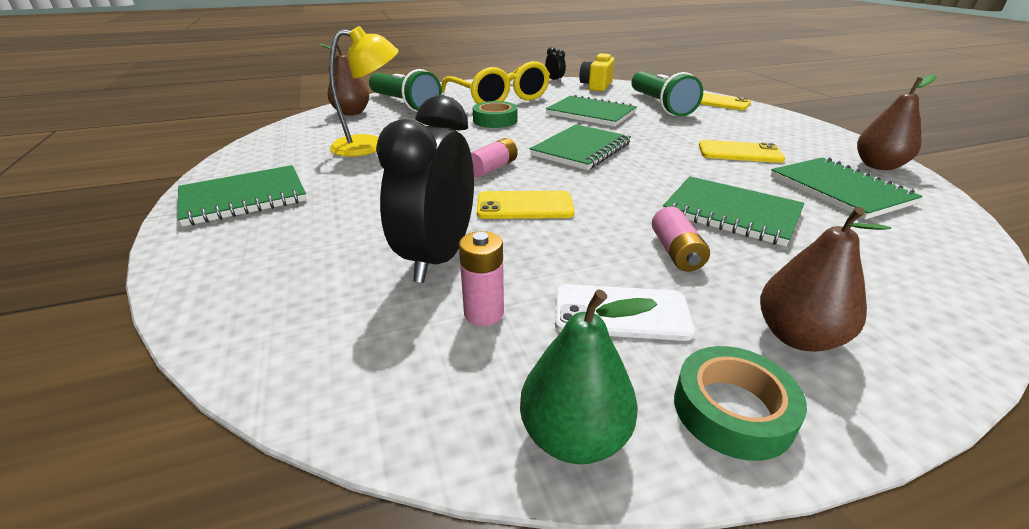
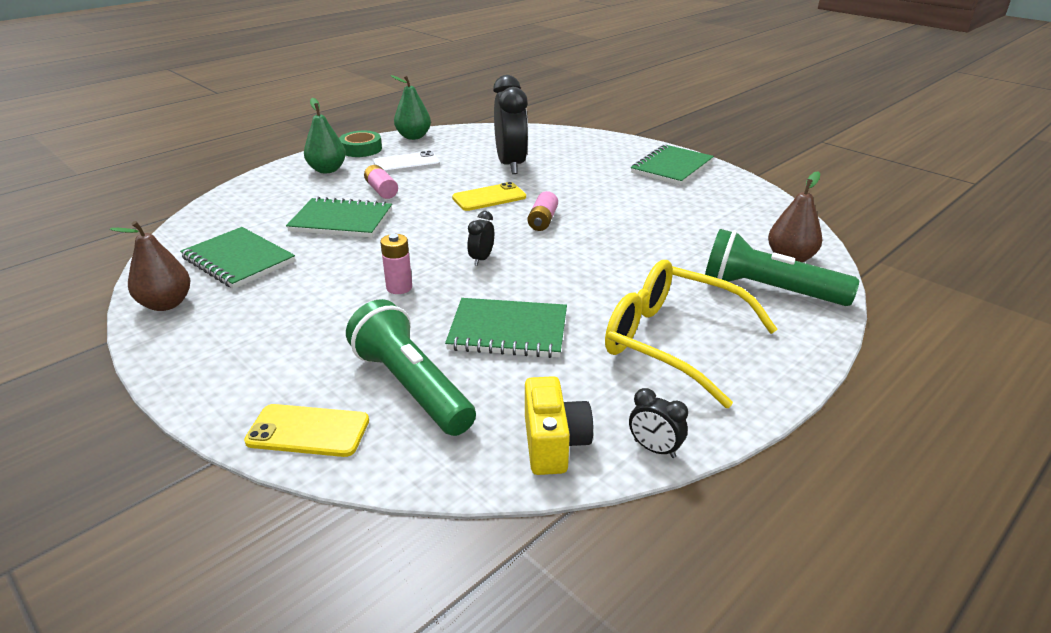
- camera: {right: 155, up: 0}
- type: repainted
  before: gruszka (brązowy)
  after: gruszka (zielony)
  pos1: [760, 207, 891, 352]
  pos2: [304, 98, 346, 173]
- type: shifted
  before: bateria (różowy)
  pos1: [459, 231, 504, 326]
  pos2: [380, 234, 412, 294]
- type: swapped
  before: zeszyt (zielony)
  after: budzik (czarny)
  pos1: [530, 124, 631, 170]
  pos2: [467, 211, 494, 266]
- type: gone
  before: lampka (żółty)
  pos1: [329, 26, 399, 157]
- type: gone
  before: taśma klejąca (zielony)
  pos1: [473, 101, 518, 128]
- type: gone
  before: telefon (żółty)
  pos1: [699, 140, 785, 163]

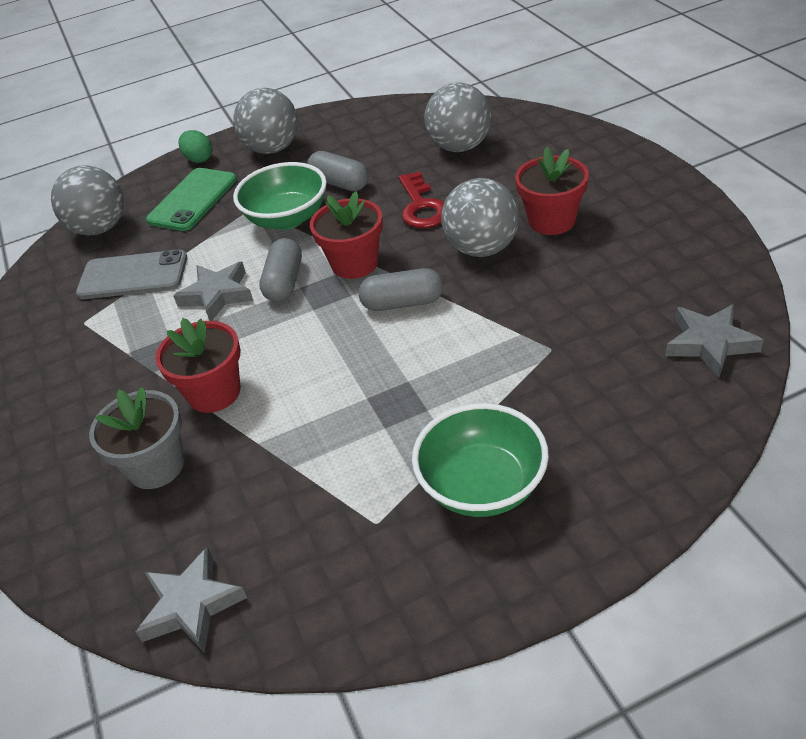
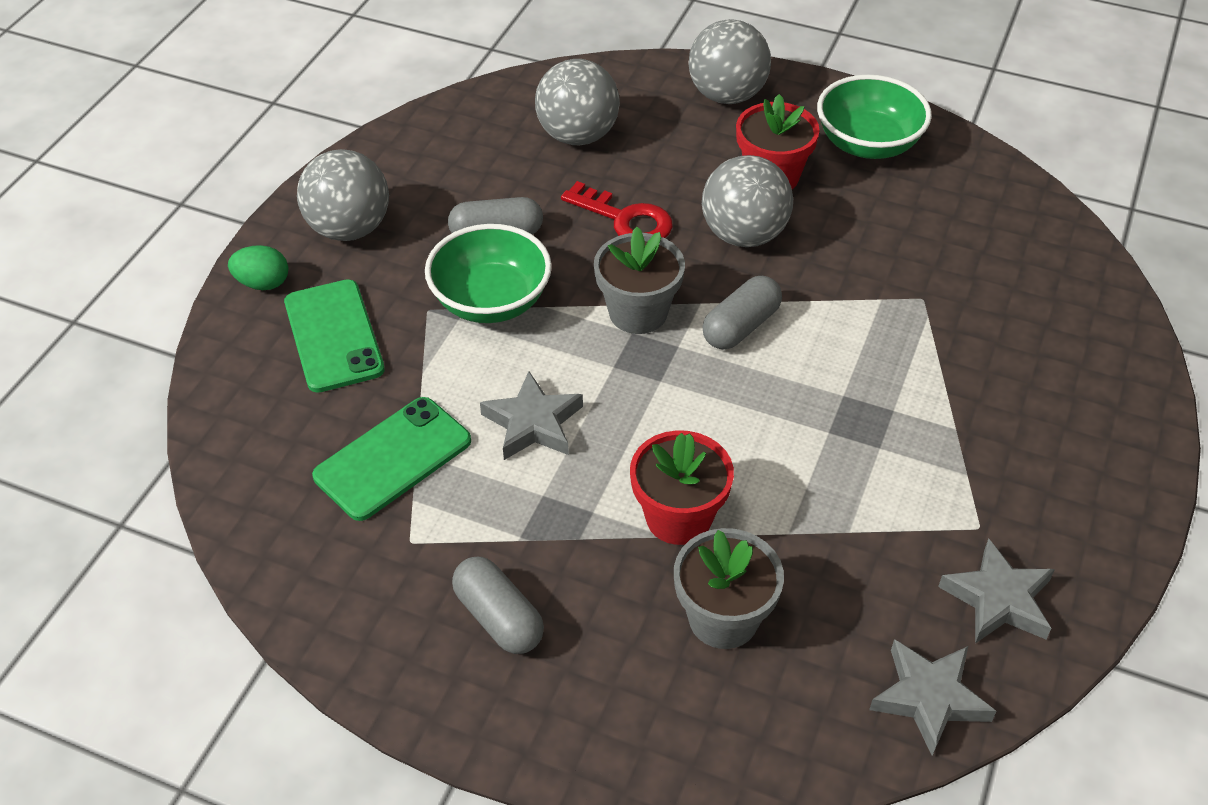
- camera: {right: -50, up: 5}
- type: repainted
  before: telefon (szary)
  after: telefon (zielony)
  pos1: [76, 249, 187, 299]
  pos2: [312, 397, 471, 521]
- type: shifted
  before: kapsułka (szary)
  pos1: [259, 238, 302, 302]
  pos2: [452, 557, 544, 654]
- type: repainted
  before: doniczka (czerwony)
  after: doniczka (szary)
  pos1: [310, 191, 383, 279]
  pos2: [594, 227, 685, 334]
- type: shifted
  before: piłka (szary)
  pos1: [51, 165, 124, 236]
  pos2: [688, 19, 771, 104]
- type: shifted
  before: miska (zielony)
  pos1: [412, 403, 549, 517]
  pos2: [817, 75, 932, 159]
- type: shifted
  before: gwiazda (szary)
  pos1: [665, 304, 763, 378]
  pos2: [938, 538, 1055, 644]

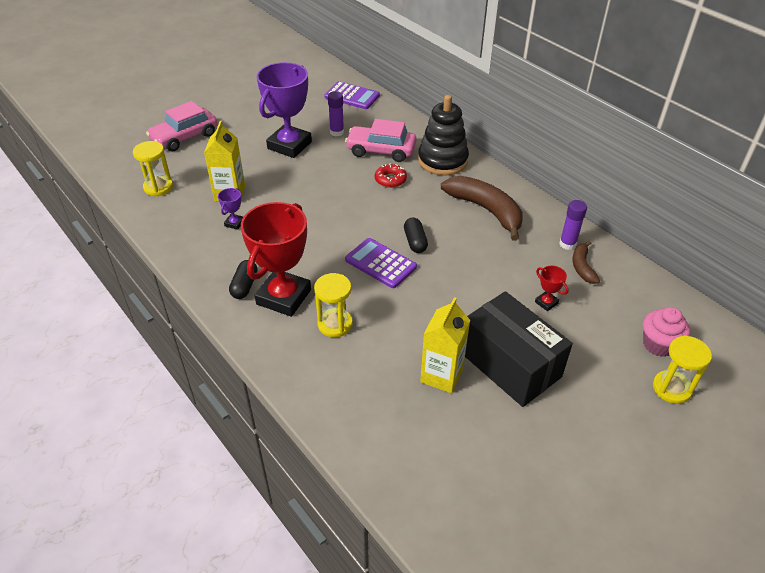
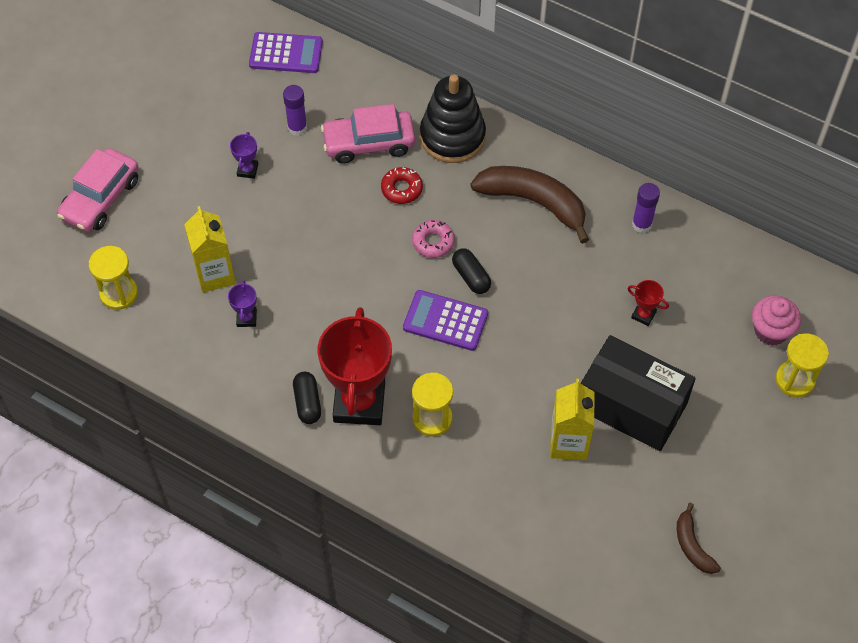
- camera: {right: -20, up: 15}
- type: scaled
  before: puchar (fioletowy)
  pos1: [257, 62, 312, 158]
  pos2: [230, 132, 258, 179]
  scale: 0.41
- type: new
  after: donut (różowy)
  pos2: [412, 220, 455, 258]
- type: shifted
  before: banan (brązowy)
  pos1: [573, 241, 600, 284]
  pos2: [677, 503, 721, 574]

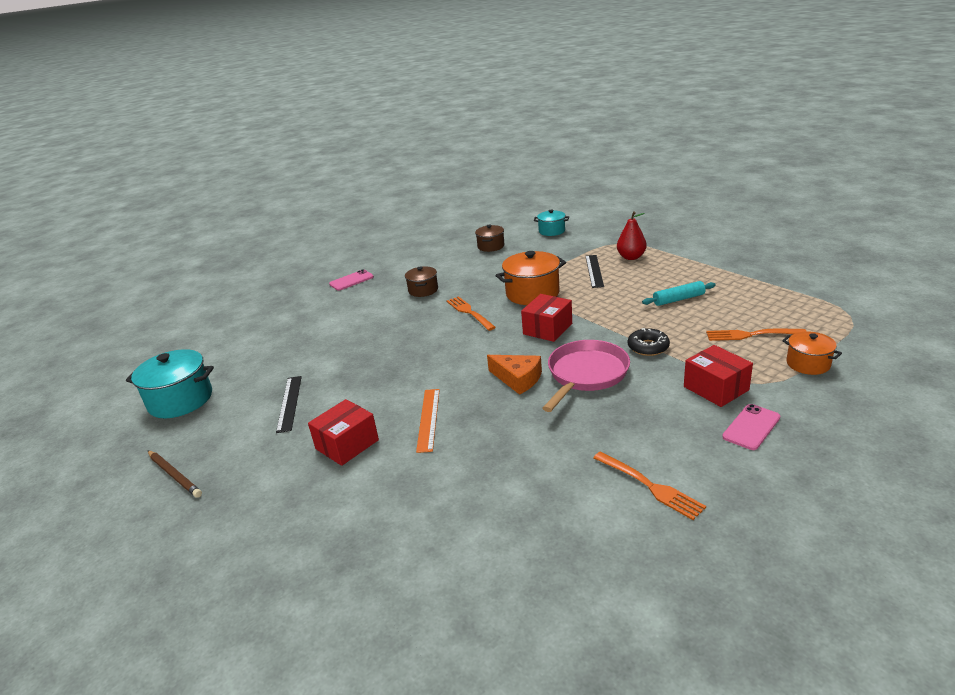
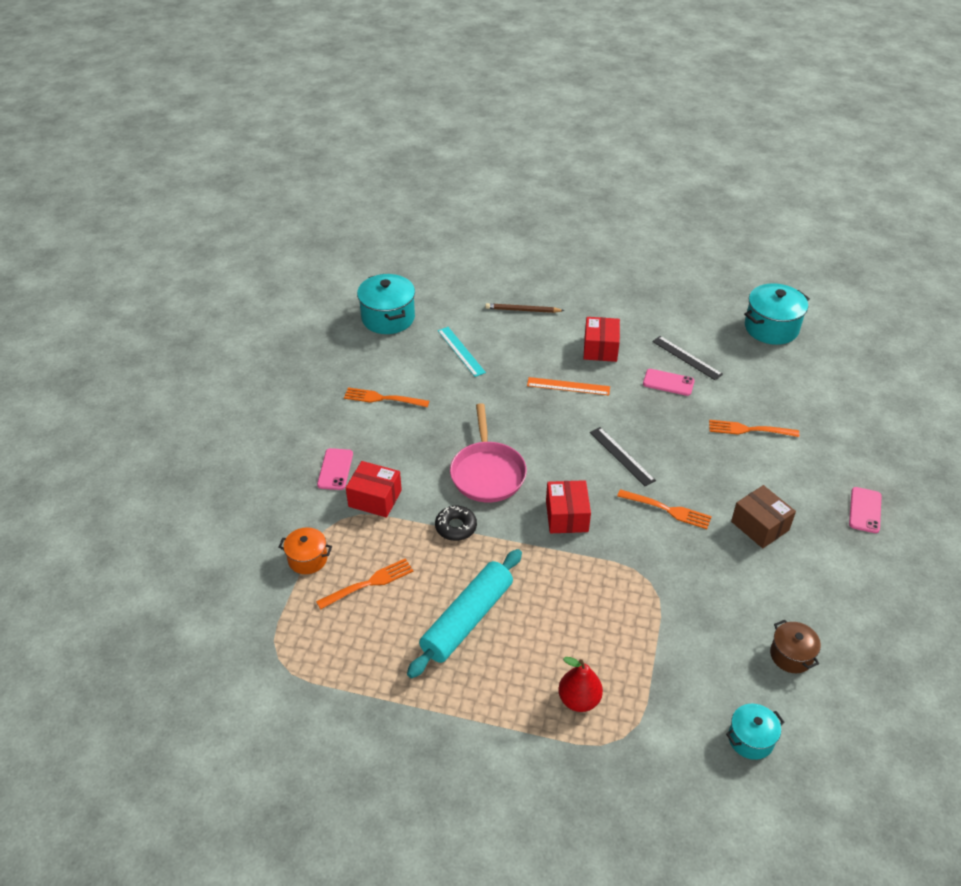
- camera: {right: 140, up: 15}
- type: new
  after: garnek (turkusowy)
  pos2: [357, 274, 415, 334]
- type: scaled
  before: wałek do ciasta (turkusowy)
  pos1: [642, 281, 715, 306]
  pos2: [407, 549, 522, 678]
  scale: 1.82
- type: new
  after: linijka (turkusowy)
  pos2: [438, 327, 486, 377]
- type: shifted
  before: ołówek (brązowy)
  pos1: [148, 451, 202, 498]
  pos2: [485, 303, 565, 313]
- type: rotated
  before: linijka (pomarańczowy)
  pos1: [416, 389, 440, 453]
  pos2: [527, 377, 610, 395]
  turn: -45
- type: shifted
  before: linijka (czarny)
  pos1: [585, 255, 604, 288]
  pos2: [590, 427, 656, 486]
- type: new
  after: telefon (różowy)
  pos2: [643, 369, 695, 396]
- type: new
  after: widelec (pomarańczowy)
  pos2: [709, 420, 799, 437]
- type: swapped
  before: garnek (brązowy)
  after: pudełko (brązowy)
  pos1: [405, 266, 438, 297]
  pos2: [731, 485, 796, 548]
- type: gone
  before: ser (pomarańczowy)
  pos1: [487, 355, 542, 395]
- type: gone
  before: garnek (pomarańczowy)
  pos1: [495, 251, 566, 305]

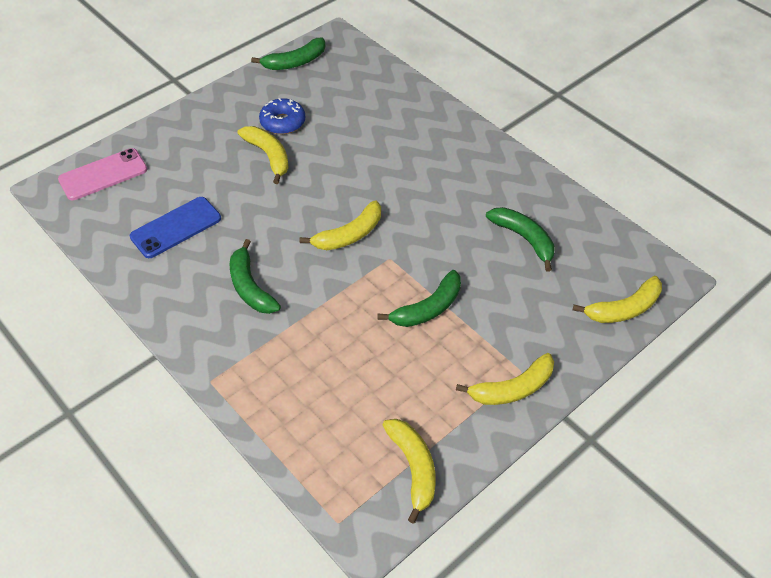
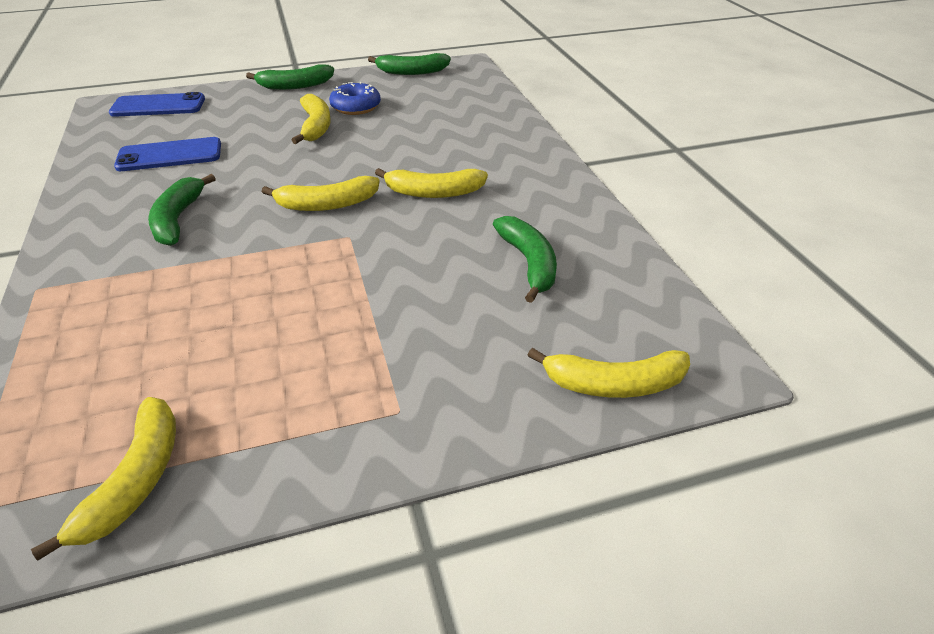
- camera: {right: 25, up: -10}
- type: repainted
  before: telefon (różowy)
  after: telefon (niebieski)
  pos1: [58, 148, 147, 200]
  pos2: [109, 92, 205, 117]
- type: shifted
  before: banan (zielony)
  pos1: [377, 270, 461, 327]
  pos2: [246, 65, 334, 90]
- type: shifted
  before: banan (żółty)
  pos1: [456, 353, 554, 405]
  pos2: [375, 168, 488, 198]

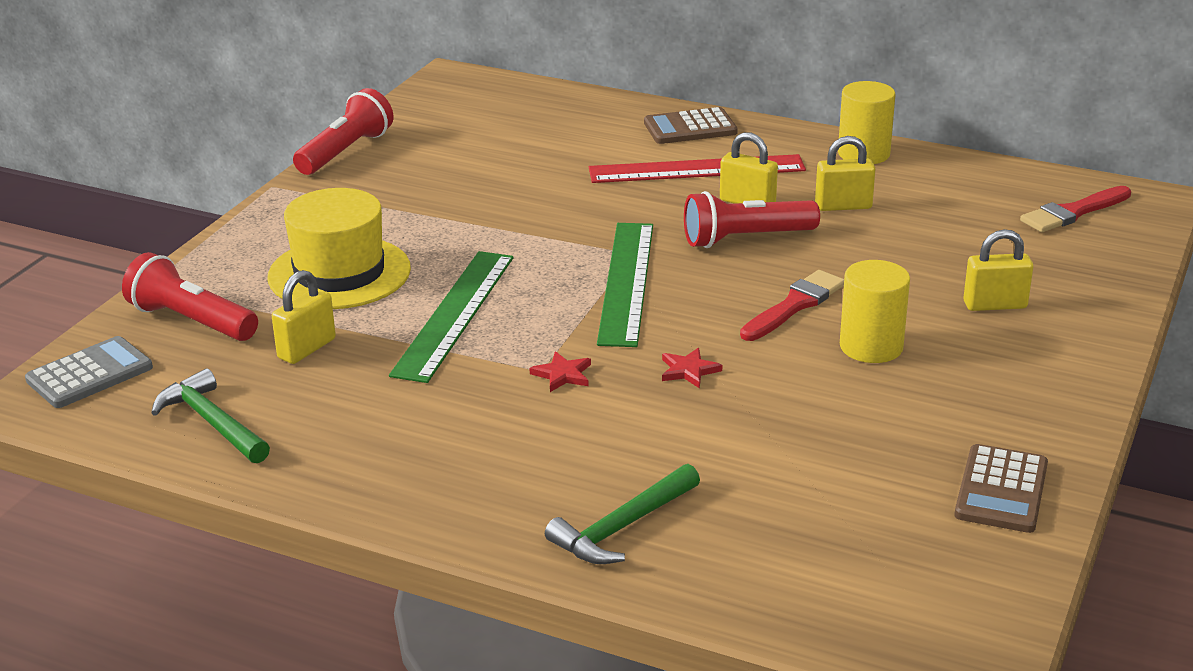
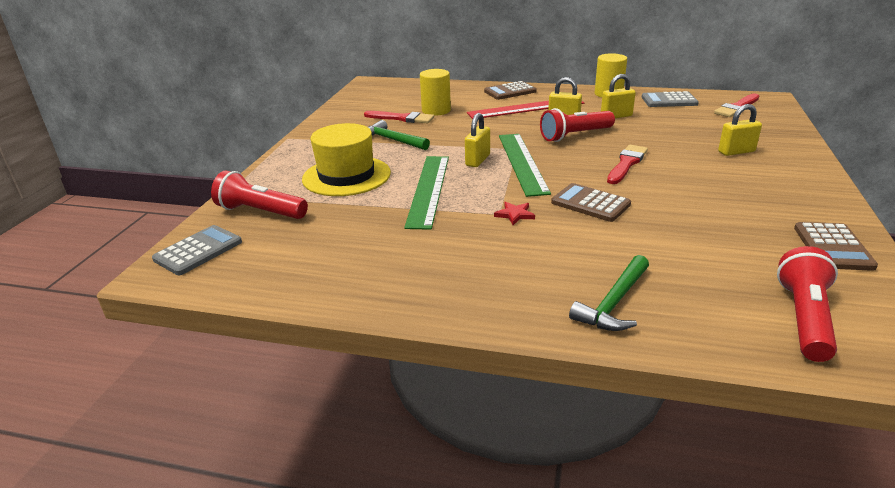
- camera: {right: -10, up: 0}
- type: new
  after: pędzel (czerwony)
  pos2: [364, 111, 434, 123]
- type: shifted
  before: młotek (zielony)
  pos1: [151, 368, 270, 463]
  pos2: [368, 120, 430, 150]
- type: shifted
  before: walec (żółty)
  pos1: [840, 260, 910, 363]
  pos2: [420, 69, 451, 116]
- type: shifted
  before: kłódka (żółty)
  pos1: [272, 270, 336, 364]
  pos2: [465, 113, 490, 167]
- type: swapped
  before: gwiazda (czerwony)
  after: kalkulator (brązowy)
  pos1: [662, 348, 722, 388]
  pos2: [551, 183, 631, 222]
- type: new
  after: kalkulator (szary)
  pos2: [642, 91, 699, 107]
- type: shifted
  before: latarka (czerwony)
  pos1: [293, 88, 394, 175]
  pos2: [777, 246, 838, 362]

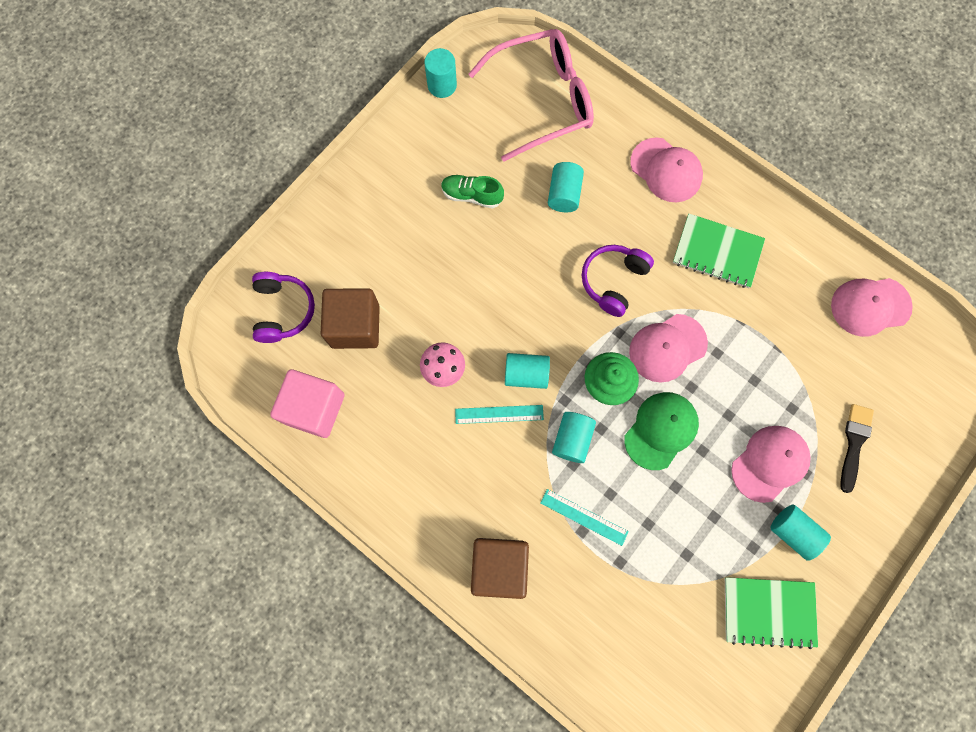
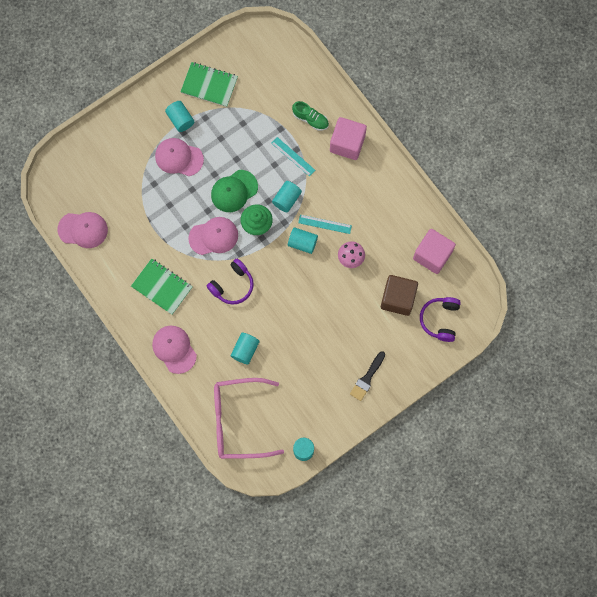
- camera: {right: -165, up: 0}
- type: rotated
  before: czapka (różowy)
  pos1: [731, 426, 811, 503]
  pos2: [155, 138, 204, 176]
  turn: 45
- type: shifted
  before: but (zielony)
  pos1: [441, 175, 504, 208]
  pos2: [292, 101, 329, 131]
- type: repainted
  before: sześcian (brązowy)
  after: sześcian (różowy)
  pos1: [471, 538, 529, 599]
  pos2: [330, 117, 367, 160]
- type: shifted
  before: pędzel (czarny)
  pos1: [840, 404, 874, 493]
  pos2: [350, 351, 385, 401]

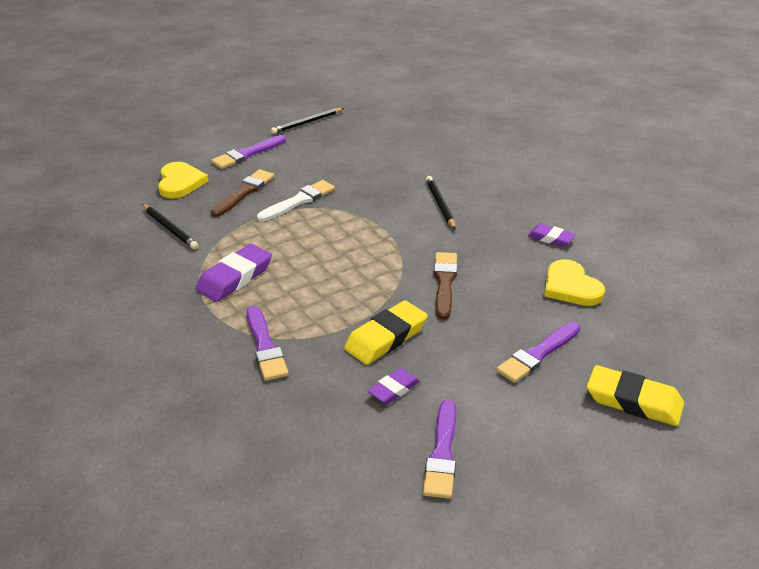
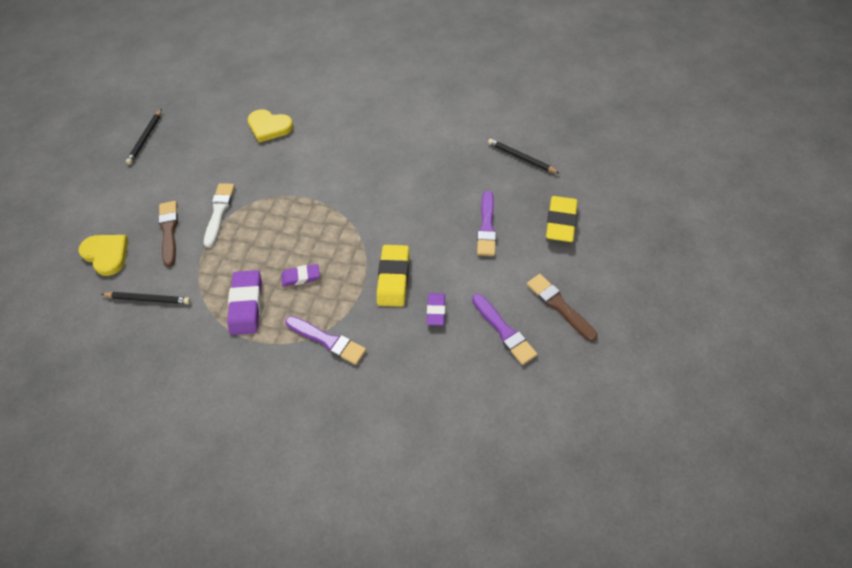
- camera: {right: -40, up: 20}
- type: shifted
  before: serce (żółty)
  pos1: [544, 259, 605, 306]
  pos2: [248, 109, 293, 143]
- type: shifted
  before: gumka do mazania (fioletowy)
  pos1: [528, 224, 576, 247]
  pos2: [281, 264, 320, 287]
- type: shifted
  before: ołówek (czarny)
  pos1: [426, 176, 456, 229]
  pos2: [488, 139, 560, 174]
- type: shifted
  before: pędzel (brązowy)
  pos1: [434, 252, 457, 320]
  pos2: [527, 274, 598, 341]
- type: rotated
  before: gumka do mazania (żółty)
  pos1: [587, 365, 684, 426]
  pos2: [546, 196, 578, 242]
  turn: -60
- type: gone
  before: pędzel (fioletowy)
  pos1: [211, 135, 286, 169]

